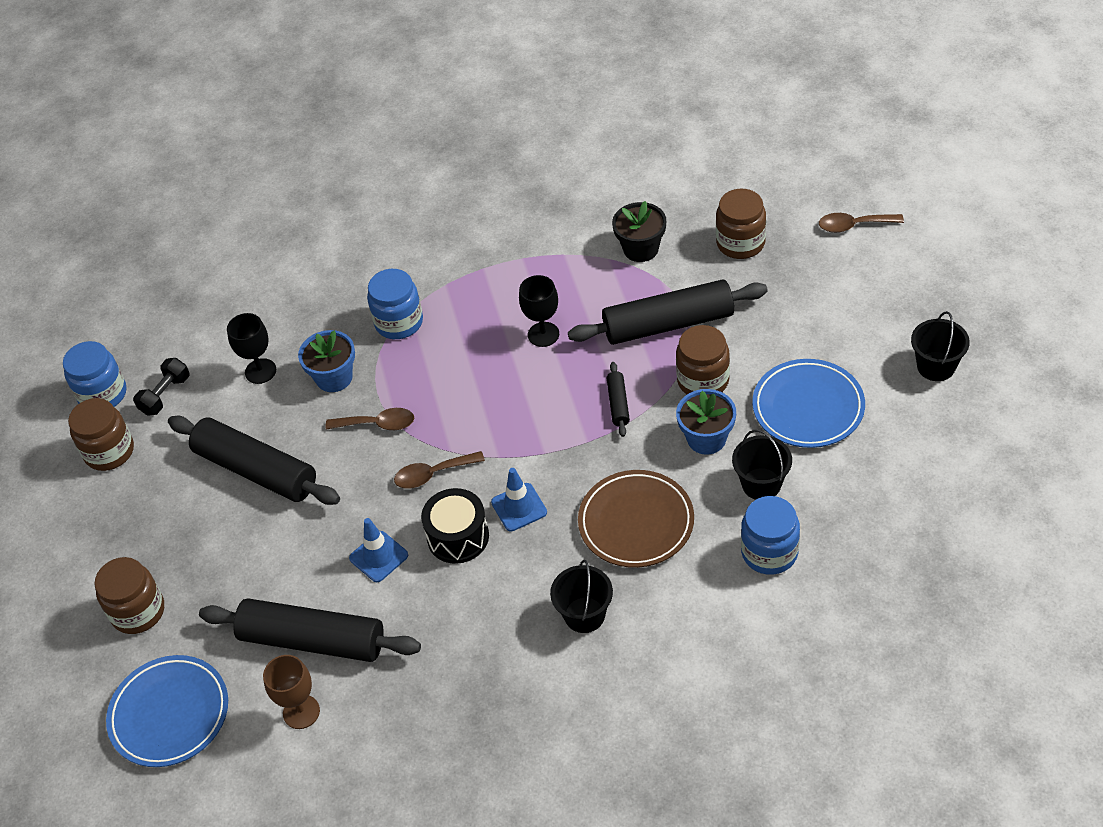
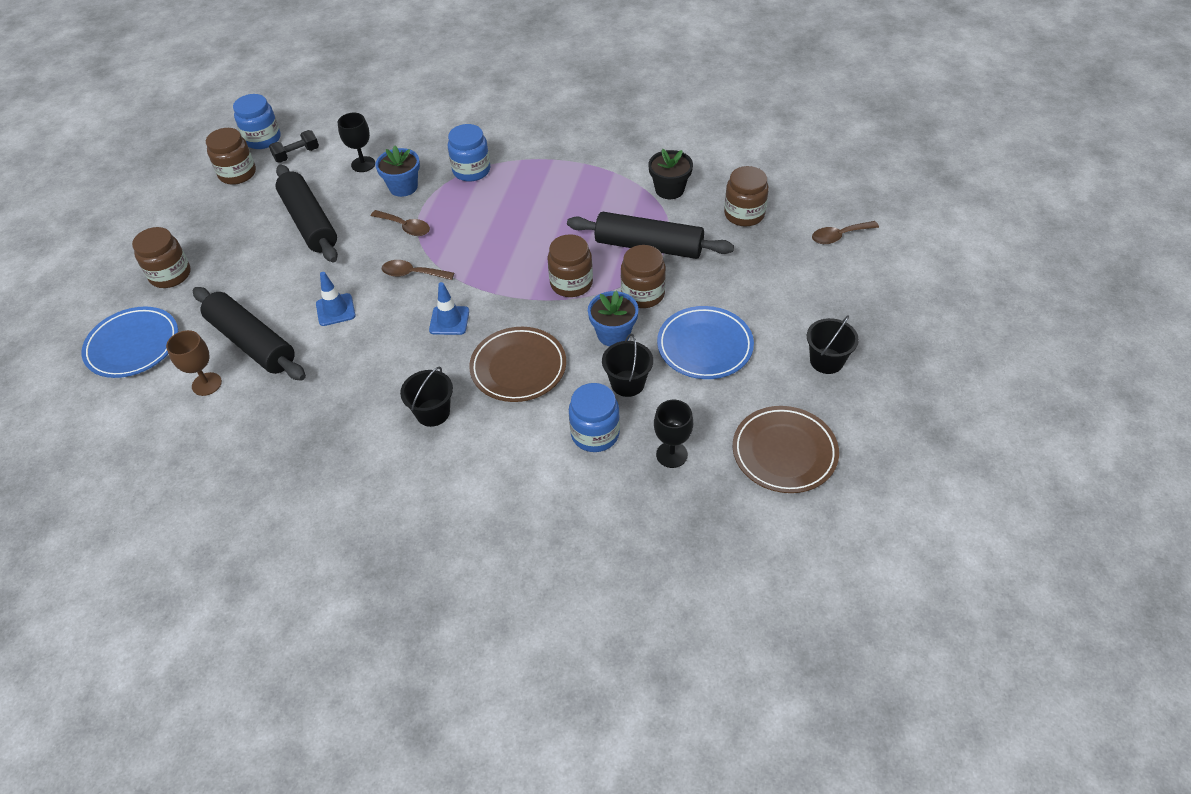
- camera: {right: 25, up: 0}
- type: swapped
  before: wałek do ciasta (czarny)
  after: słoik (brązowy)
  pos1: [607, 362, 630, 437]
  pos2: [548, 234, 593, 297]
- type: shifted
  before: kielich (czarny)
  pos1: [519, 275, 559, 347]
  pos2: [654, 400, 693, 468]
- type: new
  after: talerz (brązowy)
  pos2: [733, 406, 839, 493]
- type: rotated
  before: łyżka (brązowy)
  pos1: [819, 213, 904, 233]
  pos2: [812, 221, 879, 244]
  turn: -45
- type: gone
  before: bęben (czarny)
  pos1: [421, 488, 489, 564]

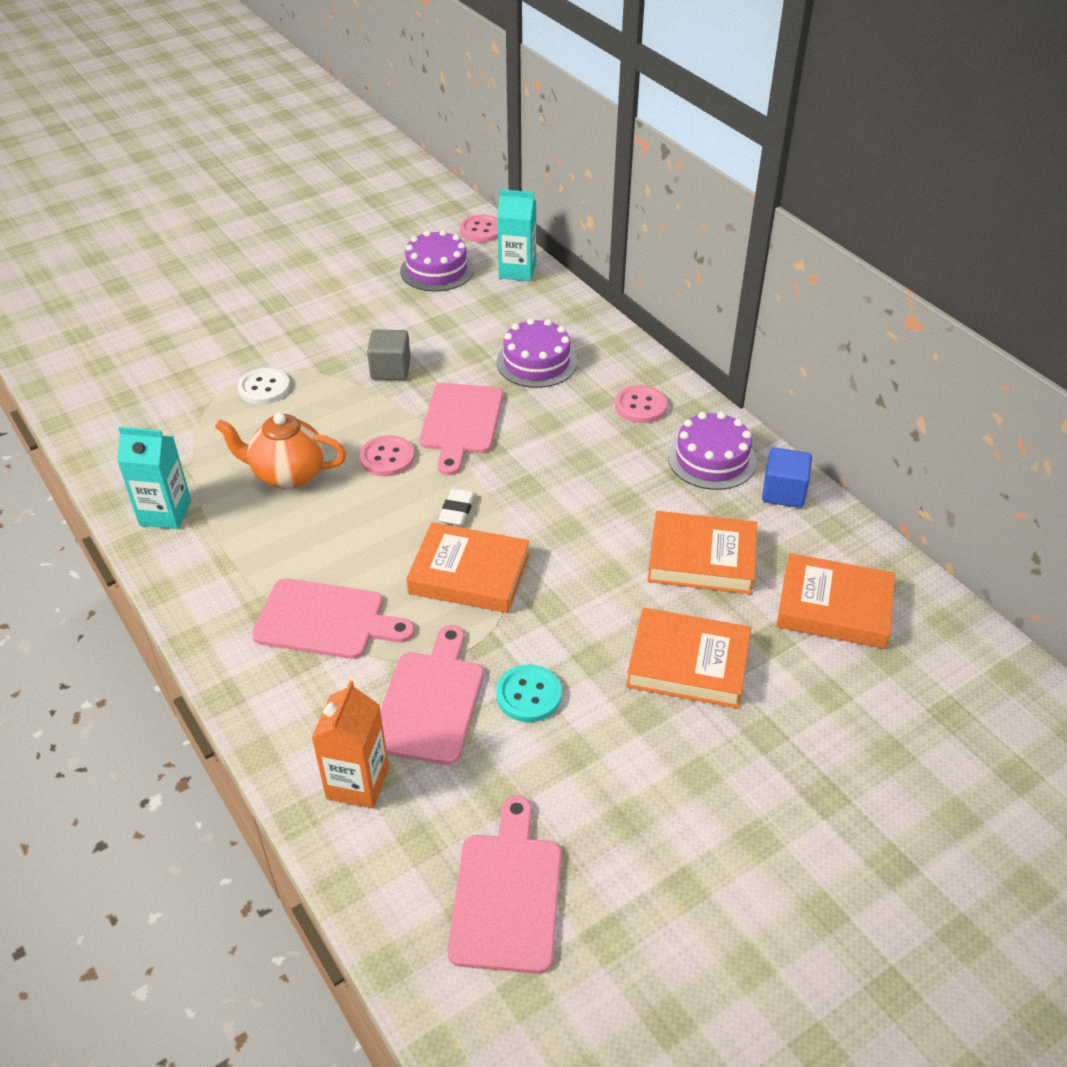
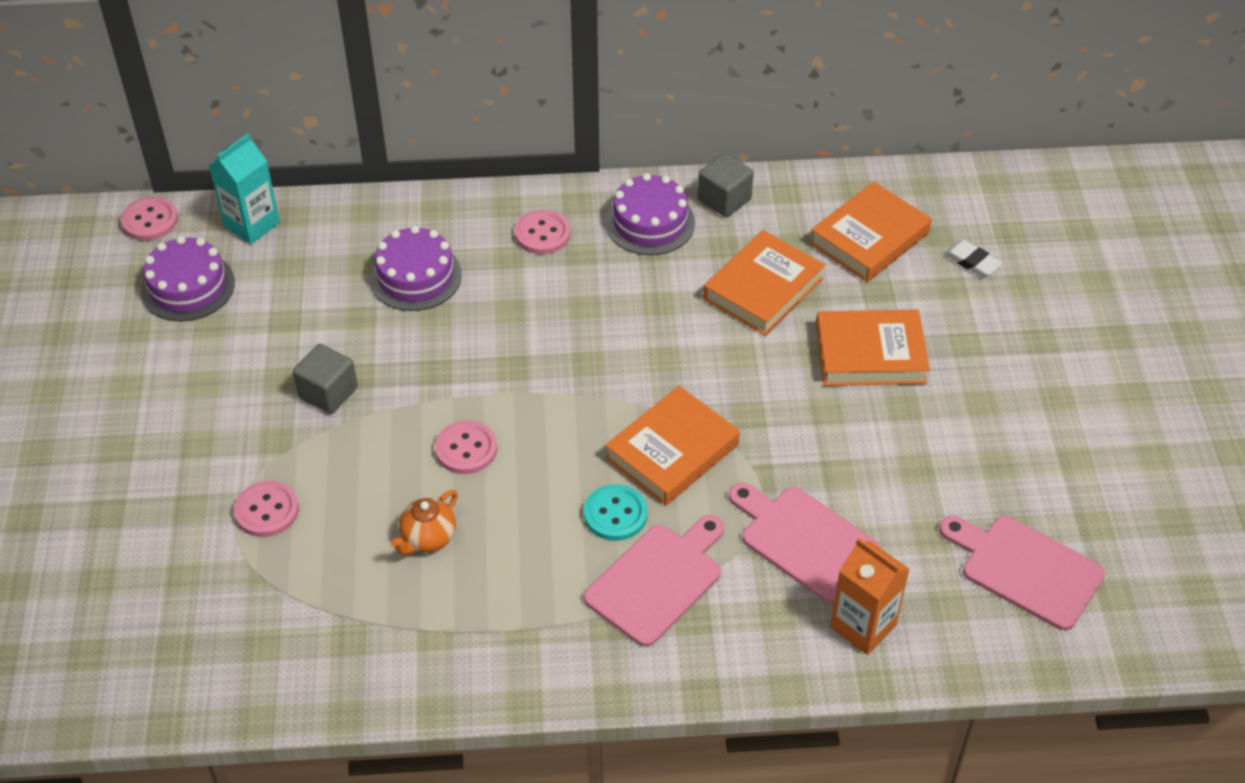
- camera: {right: -60, up: 5}
- type: repainted
  before: guzik (biały)
  after: guzik (różowy)
  pos1: [238, 368, 290, 405]
  pos2: [234, 481, 299, 537]
- type: scaled
  before: imbryk (pomarańczowy)
  pos1: [215, 413, 346, 489]
  pos2: [390, 490, 458, 555]
  scale: 0.64
- type: shifted
  before: guzik (turkusowy)
  pos1: [496, 664, 562, 722]
  pos2: [584, 484, 647, 541]
- type: repainted
  before: sześcian (niebieski)
  after: sześcian (szary)
  pos1: [762, 447, 812, 508]
  pos2: [698, 153, 754, 217]
- type: rotated
  before: książka (pomarańczowy)
  pos1: [626, 608, 751, 708]
  pos2: [816, 309, 930, 386]
  turn: 45
- type: shifted
  before: gumka do mazania (biały)
  pos1: [438, 488, 475, 526]
  pos2: [944, 240, 1002, 277]
- type: gone
  before: karton mleka (turkusowy)
  pos1: [117, 427, 191, 529]
- type: gone
  before: deska do krojenia (różowy)
  pos1: [420, 383, 503, 475]

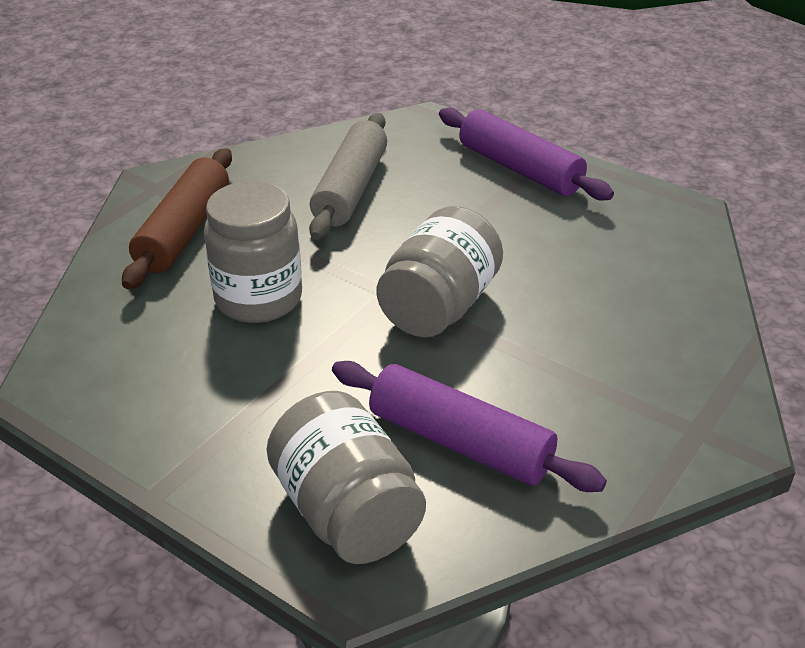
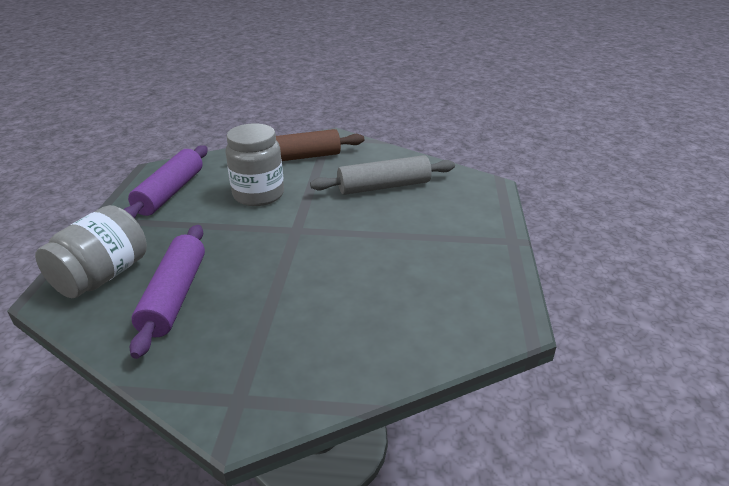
- camera: {right: 60, up: -5}
- type: shifted
  before: wałek do ciasta (fioletowy)
  pos1: [439, 108, 614, 201]
  pos2: [123, 145, 208, 219]
- type: gone
  before: słoik (szary)
  pos1: [377, 206, 503, 338]

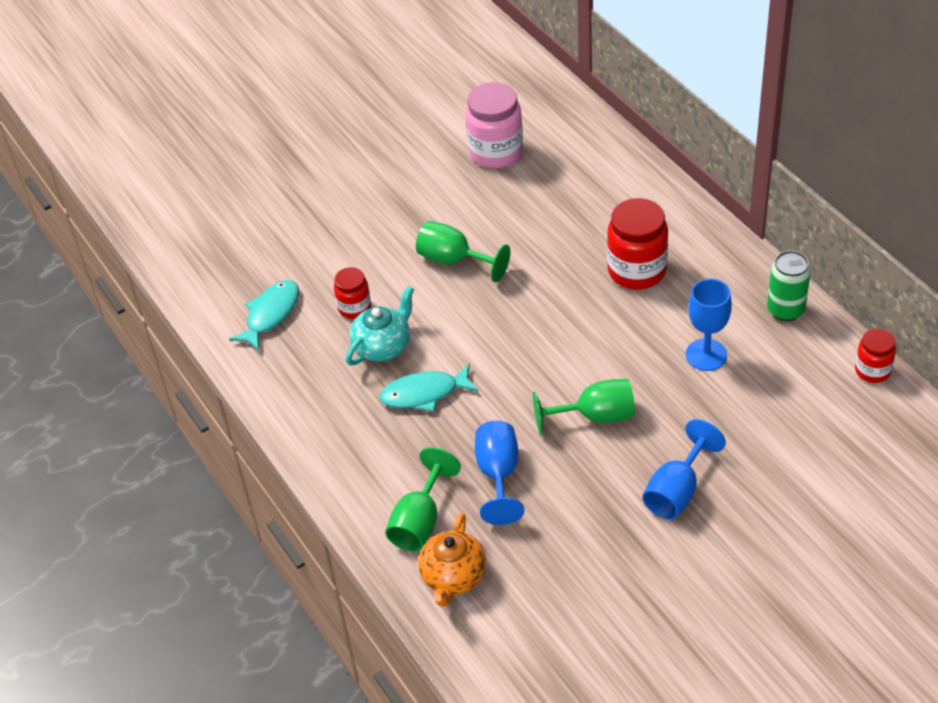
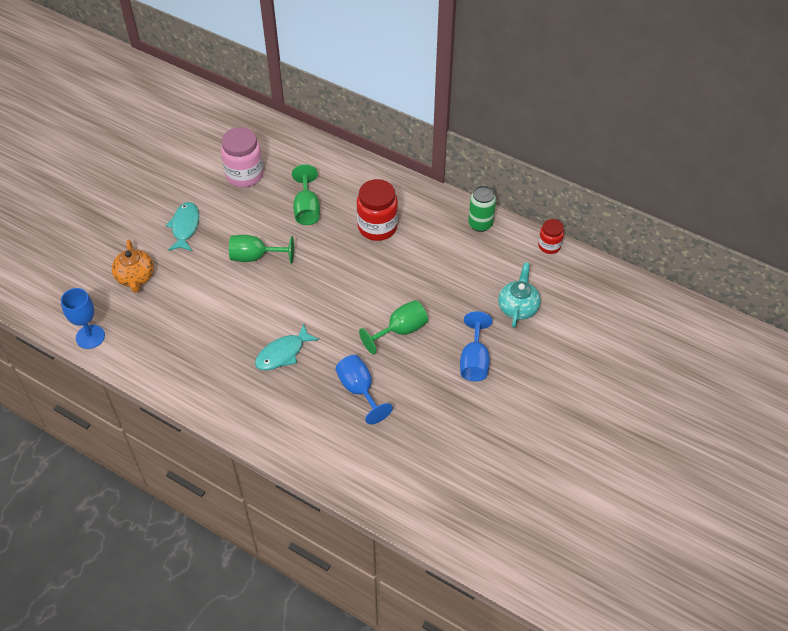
- camera: {right: -30, up: 5}
- type: shifted
  before: kielich (niebieski)
  pos1: [686, 279, 732, 371]
  pos2: [61, 288, 105, 349]
- type: shifted
  before: imbryk (pomarańczowy)
  pos1: [418, 513, 486, 607]
  pos2: [112, 240, 154, 293]
- type: shifted
  before: ryba (turkusowy)
  pos1: [229, 280, 299, 351]
  pos2: [166, 202, 199, 251]
- type: shifted
  before: kielich (zielony)
  pos1: [385, 447, 461, 551]
  pos2: [292, 164, 320, 225]
- type: shifted
  before: imbryk (turkusowy)
  pos1: [346, 286, 414, 365]
  pos2: [498, 262, 541, 328]
- type: gone
  before: słoik (czerwony)
  pos1: [334, 267, 371, 319]

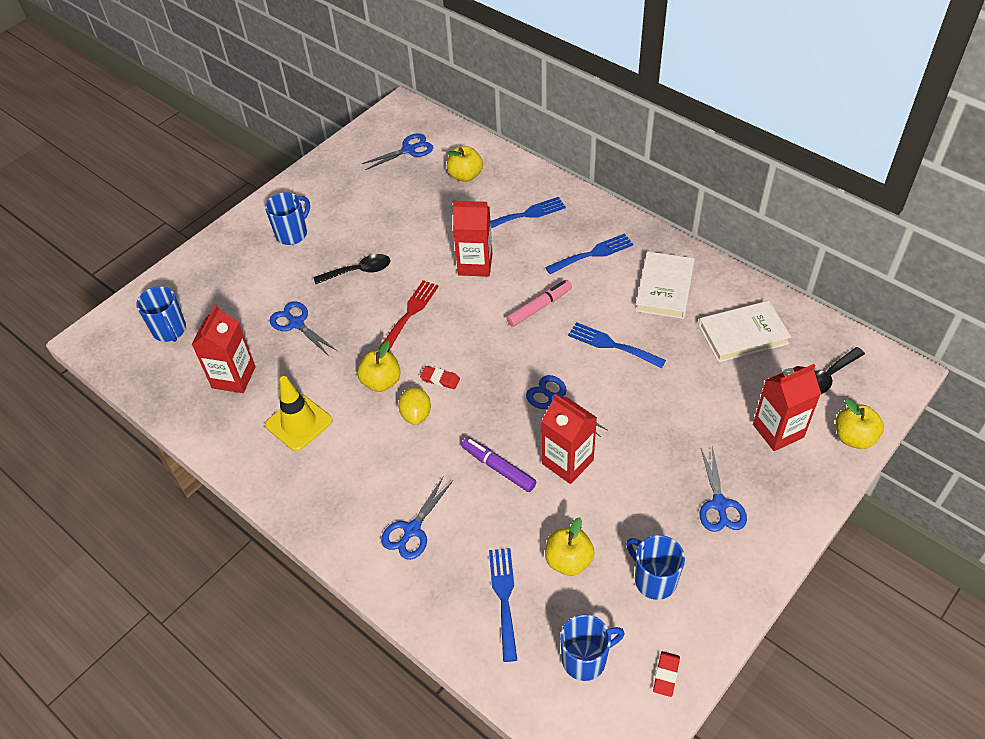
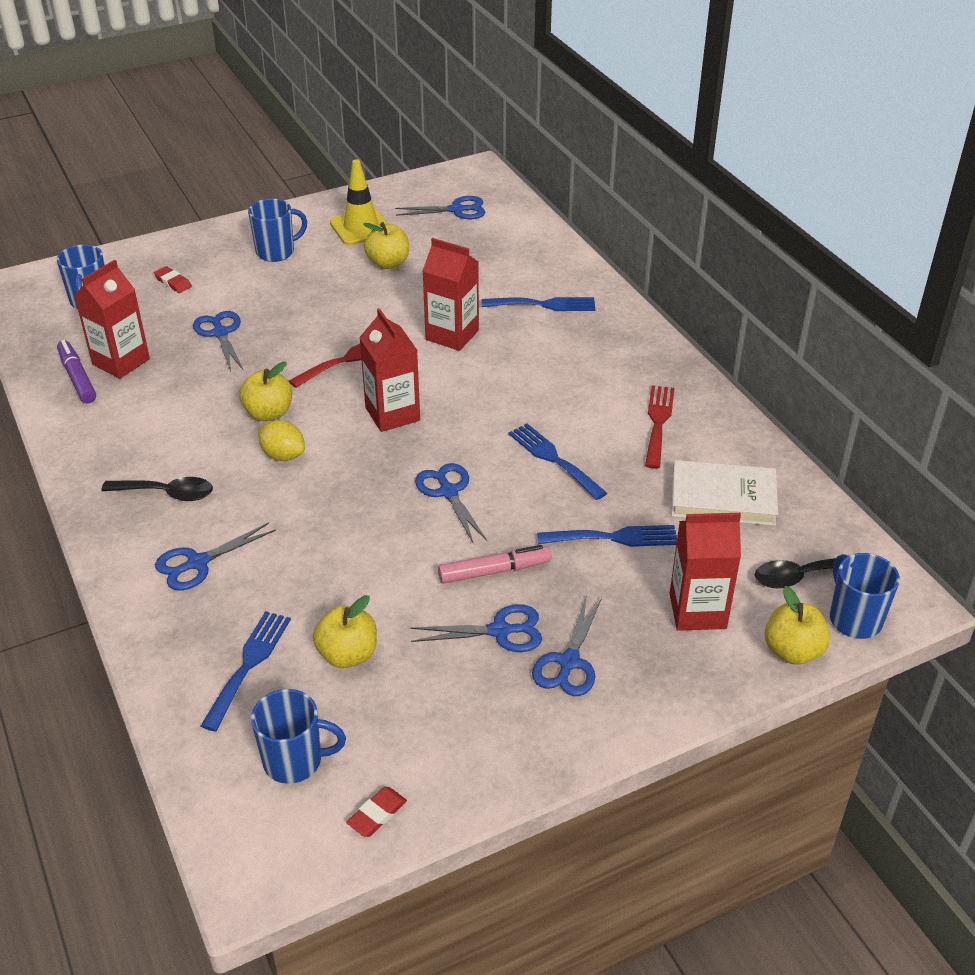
- camera: {right: 20, up: -10}
- type: shifted
  before: flamaster (fioletowy)
  pos1: [461, 437, 536, 492]
  pos2: [57, 340, 96, 403]
- type: shifted
  before: łyżka (czarny)
  pos1: [314, 254, 390, 284]
  pos2: [102, 477, 213, 501]
- type: shifted
  before: gumka do mazania (czerwony)
  pos1: [420, 366, 460, 389]
  pos2: [154, 266, 192, 293]
- type: rotated
  before: cytryna (żółty)
  pos1: [398, 386, 431, 425]
  pos2: [258, 420, 305, 461]
  turn: -75
- type: shifted
  before: pachołek (żółty)
  pos1: [265, 376, 333, 451]
  pos2: [330, 159, 388, 245]
- type: shifted
  before: karton mleka (czerwony)
  pos1: [541, 394, 597, 484]
  pos2: [359, 308, 420, 432]
- type: shifted
  before: jabłko (żółty)
  pos1: [447, 146, 483, 182]
  pos2: [363, 222, 409, 269]
- type: new
  after: nożyczki (niebieski)
  pos2: [410, 604, 542, 652]
- type: shifted
  before: flamaster (różowy)
  pos1: [506, 280, 572, 327]
  pos2: [438, 545, 552, 584]
- type: shifted
  before: widelec (niebieski)
  pos1: [545, 233, 633, 274]
  pos2: [537, 525, 677, 547]
- type: swapped
  before: książka (biały)
  after: widelec (czerwony)
  pos1: [635, 251, 695, 319]
  pos2: [645, 385, 675, 469]
- type: shifted
  before: kubek (niebieski)
  pos1: [626, 535, 685, 600]
  pos2: [830, 553, 900, 639]

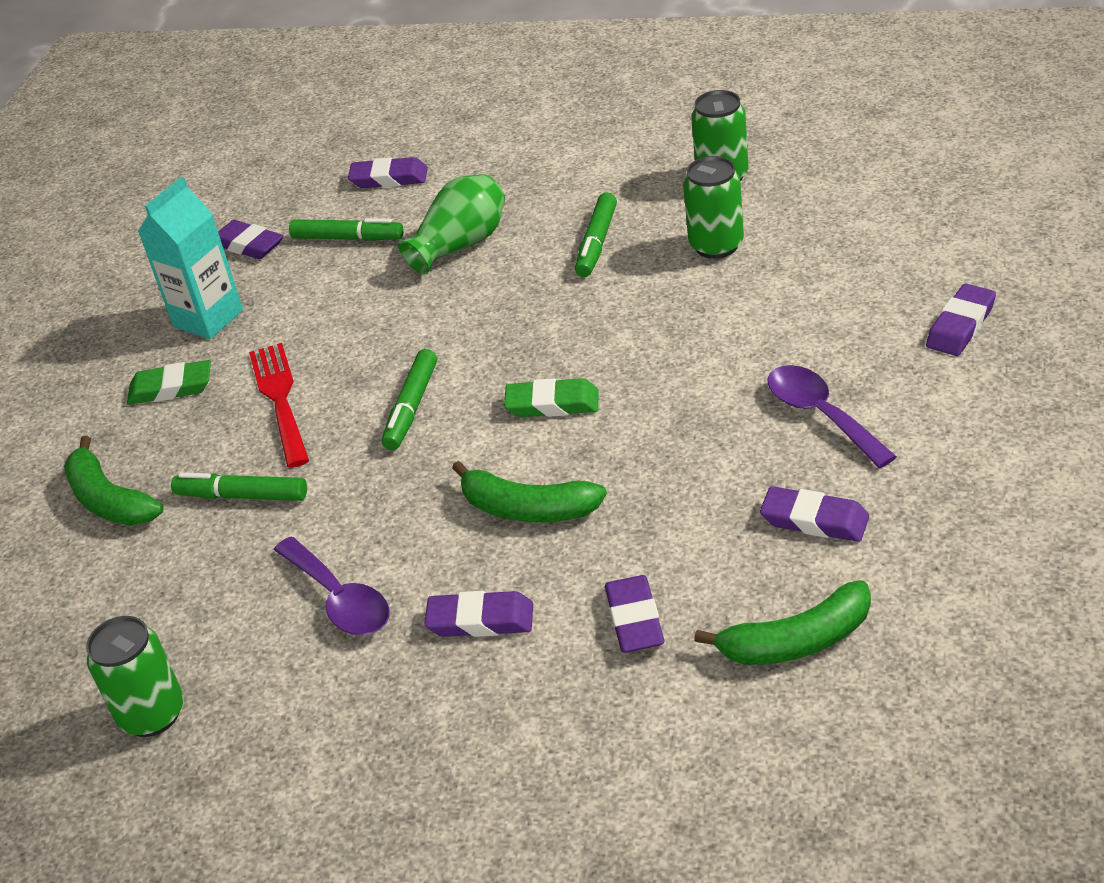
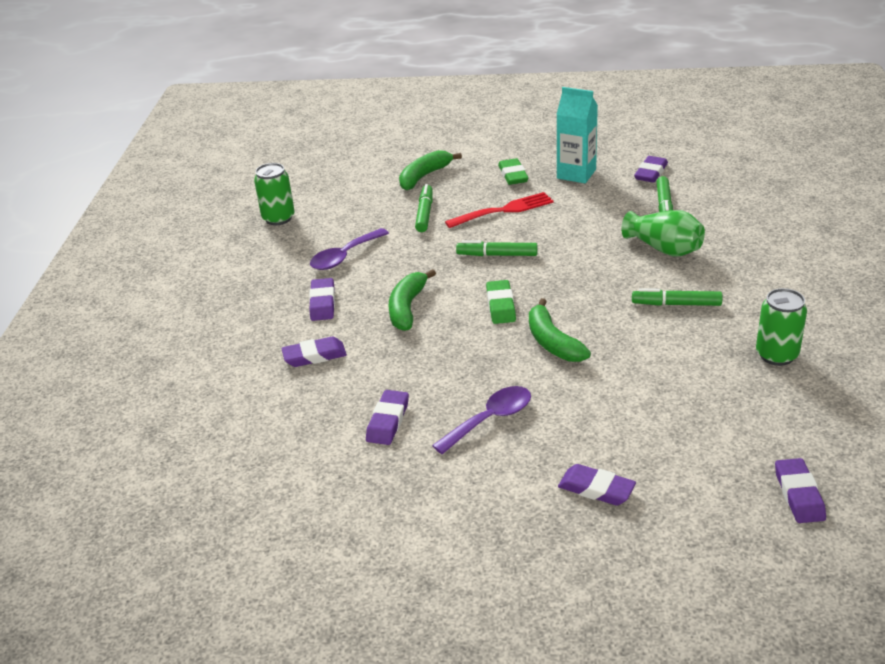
- camera: {right: 80, up: -5}
- type: shifted
  before: banan (zielony)
  pos1: [694, 580, 871, 665]
  pos2: [529, 298, 591, 362]
- type: shifted
  before: gumka do mazania (fioletowy)
  pos1: [348, 157, 428, 188]
  pos2: [775, 458, 826, 523]
- type: gone
  before: puszka (zielony)
  pos1: [683, 156, 744, 259]

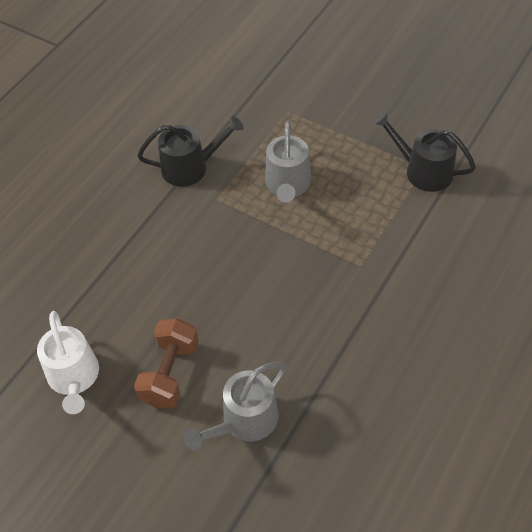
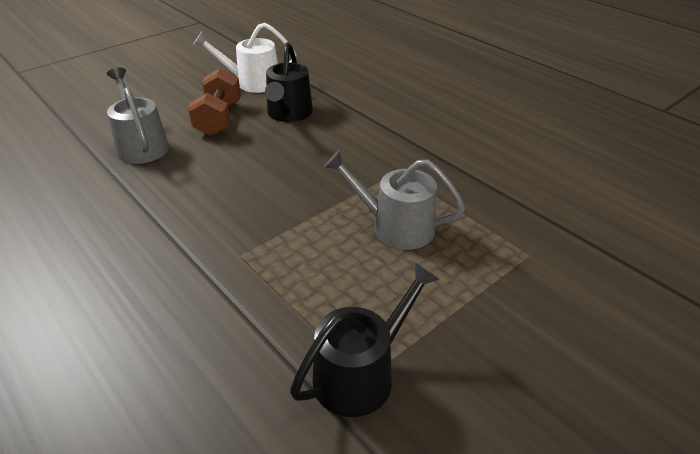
- camera: {right: 105, up: -15}
- type: rotated
  before: hantel (brązowy)
  pos1: [134, 318, 199, 408]
  pos2: [188, 68, 241, 136]
  turn: 60
- type: shifted
  before: konewka (czarny)
  pos1: [137, 116, 244, 187]
  pos2: [265, 42, 313, 122]

